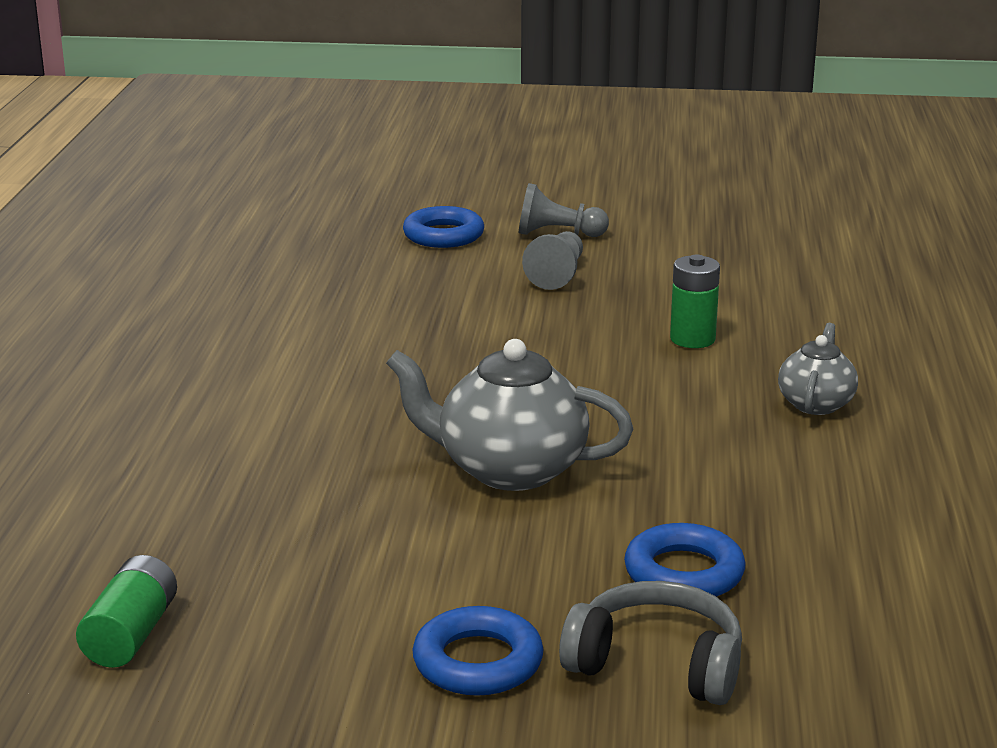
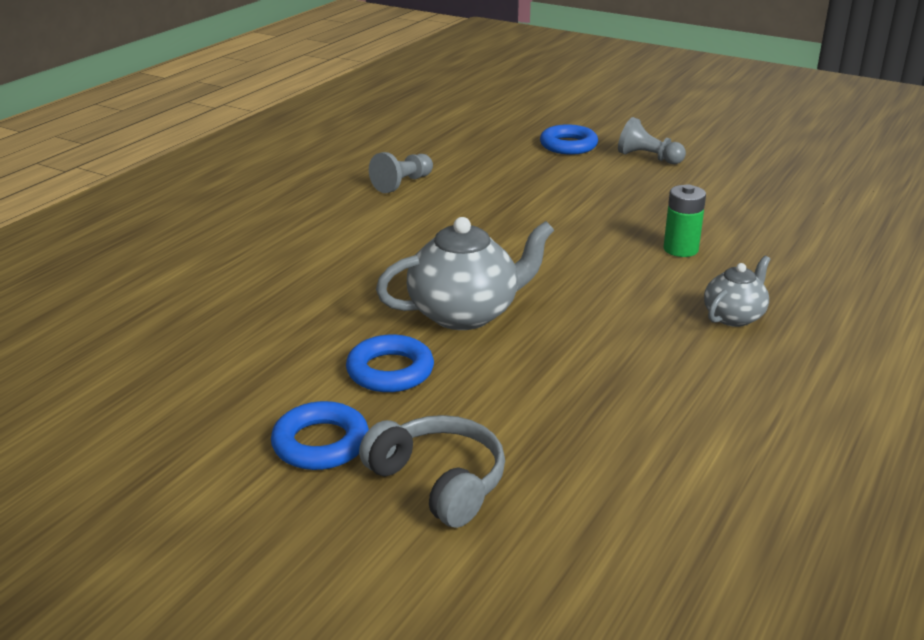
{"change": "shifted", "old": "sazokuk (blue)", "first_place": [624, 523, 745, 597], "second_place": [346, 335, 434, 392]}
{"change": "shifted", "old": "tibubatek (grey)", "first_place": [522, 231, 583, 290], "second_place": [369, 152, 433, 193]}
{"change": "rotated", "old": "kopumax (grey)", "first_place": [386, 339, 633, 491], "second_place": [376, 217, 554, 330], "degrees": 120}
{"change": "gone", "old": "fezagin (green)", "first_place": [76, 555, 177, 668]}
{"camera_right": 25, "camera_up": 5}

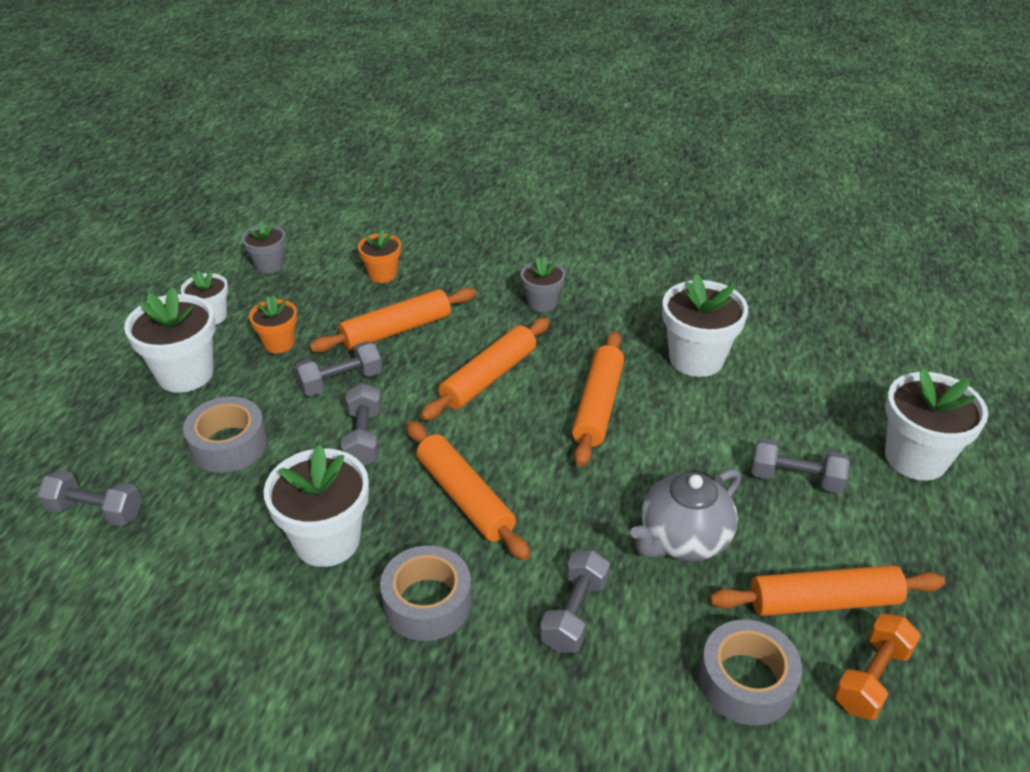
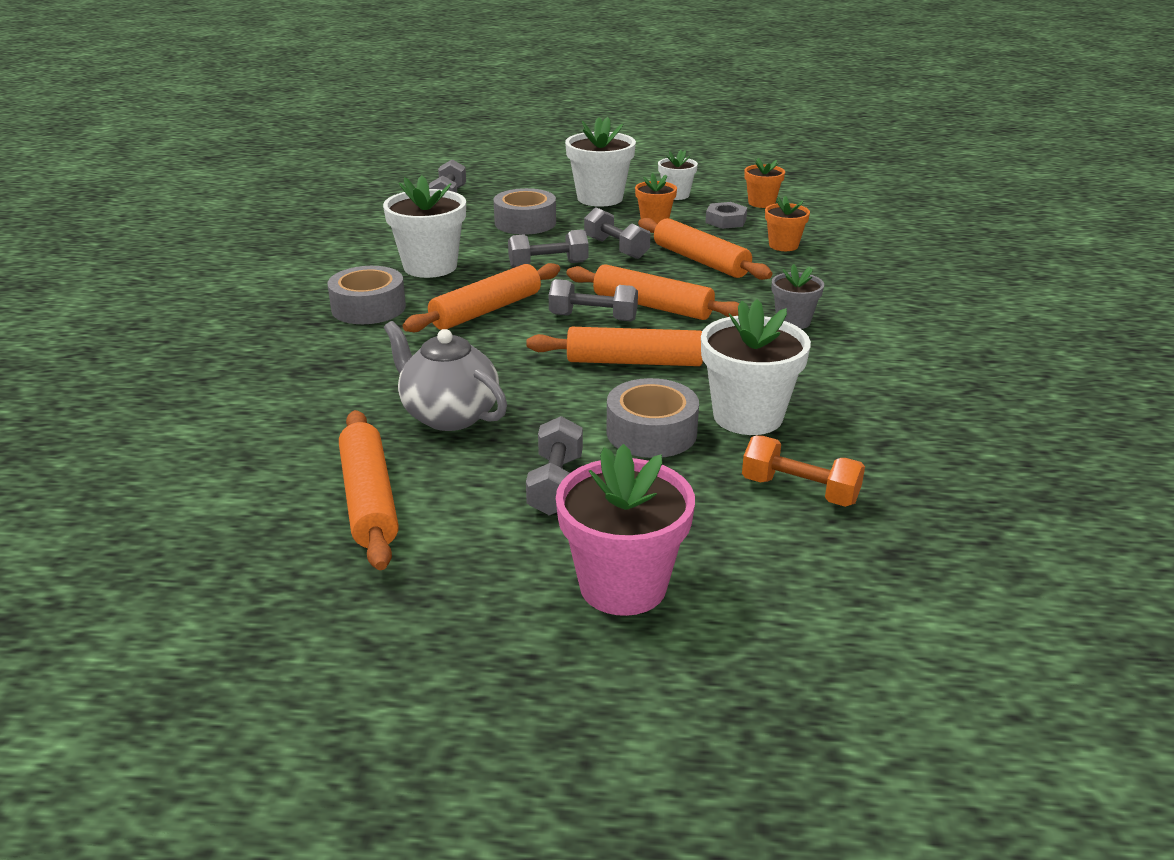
{"change": "shifted", "old": "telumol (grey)", "first_place": [540, 550, 610, 653], "second_place": [549, 279, 638, 321]}
{"change": "repainted", "old": "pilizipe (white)", "new": "pilizipe (pink)", "first_place": [885, 368, 988, 480], "second_place": [556, 444, 695, 616]}
{"change": "shifted", "old": "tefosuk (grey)", "first_place": [699, 619, 802, 726], "second_place": [606, 378, 699, 458]}
{"change": "new", "new": "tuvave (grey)", "second_place": [705, 202, 747, 229]}
{"change": "shifted", "old": "telumol (orange)", "first_place": [834, 613, 921, 720], "second_place": [742, 435, 865, 507]}
{"change": "repainted", "old": "pilizipe (grey)", "new": "pilizipe (orange)", "first_place": [242, 221, 286, 274], "second_place": [744, 158, 785, 208]}
{"camera_right": 80, "camera_up": -10}

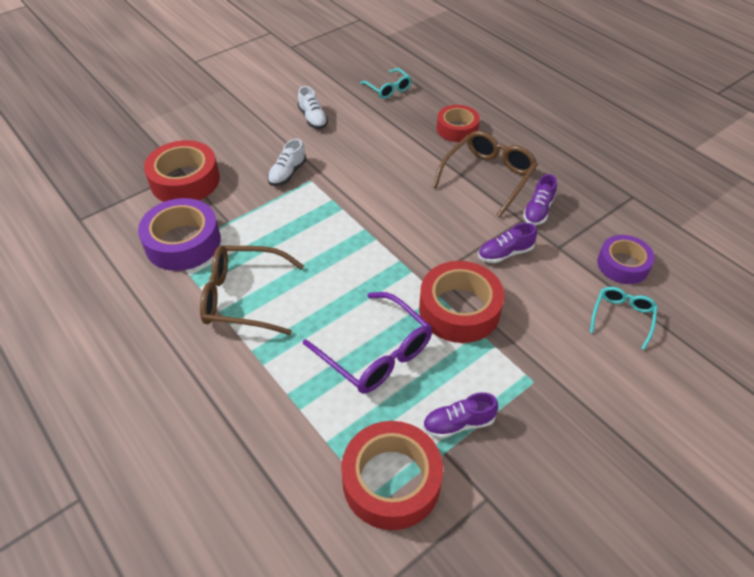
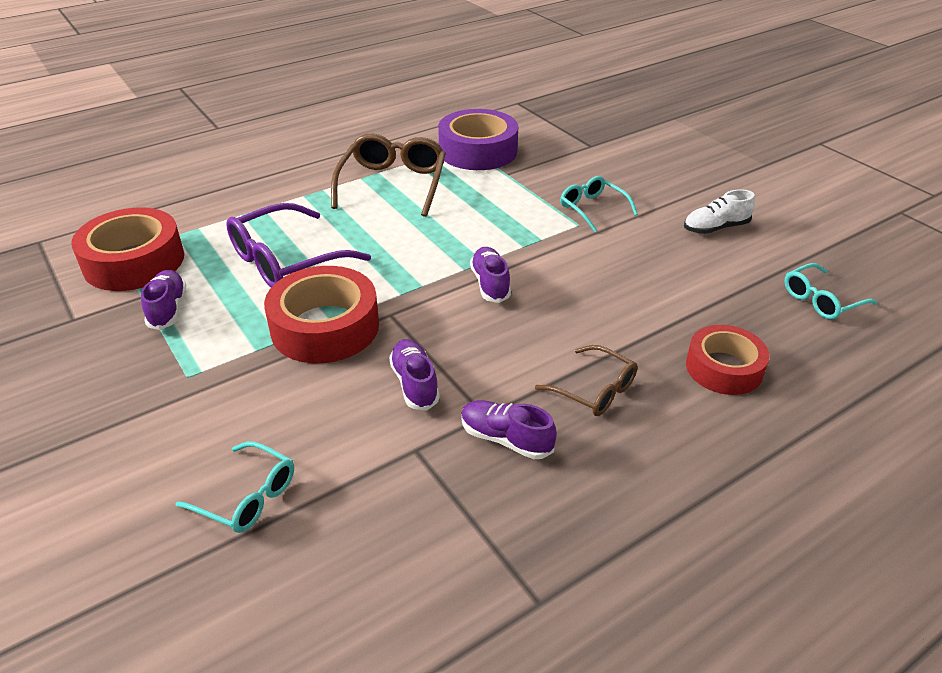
{"change": "new", "new": "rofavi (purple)", "second_place": [470, 247, 511, 303]}
{"change": "scaled", "old": "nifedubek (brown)", "first_place": [432, 131, 538, 217], "second_place": [535, 345, 638, 416], "factor": 0.58}
{"change": "swapped", "old": "rofavi (white)", "new": "nifedubek (turquoise)", "first_place": [267, 139, 306, 186], "second_place": [560, 176, 638, 232]}
{"change": "gone", "old": "tefosuk (red)", "first_place": [144, 140, 220, 202]}
{"change": "gone", "old": "tefosuk (purple)", "first_place": [597, 235, 655, 284]}
{"camera_right": 95, "camera_up": -10}

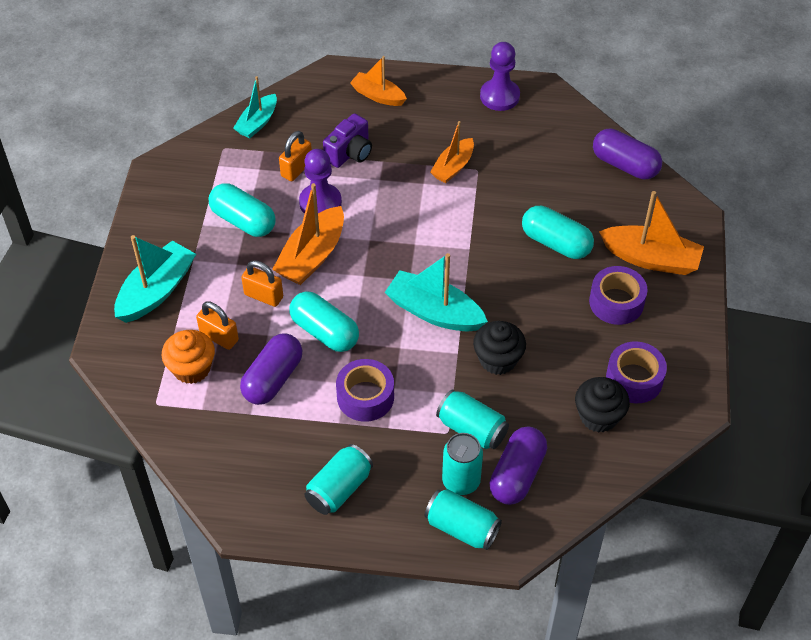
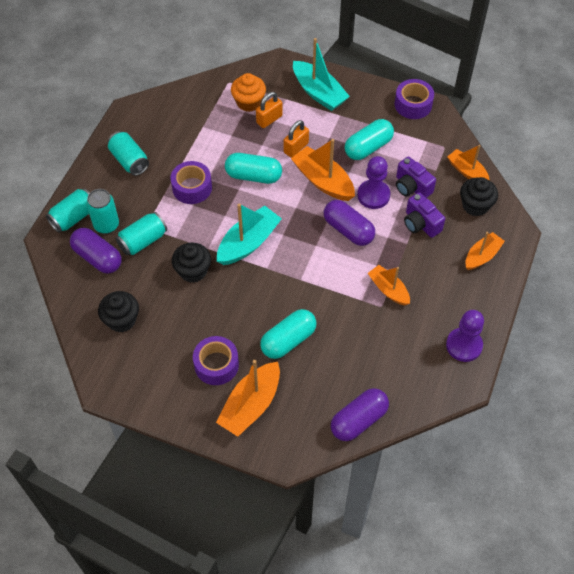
{"change": "rotated", "old": "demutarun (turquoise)", "first_place": [289, 292, 359, 352], "second_place": [225, 153, 282, 184], "degrees": 45}
{"change": "shifted", "old": "demutarun (purple)", "first_place": [240, 334, 303, 405], "second_place": [324, 200, 375, 246]}
{"change": "shifted", "old": "tefosuk (purple)", "first_place": [606, 342, 667, 403], "second_place": [395, 79, 434, 119]}
{"change": "swapped", "old": "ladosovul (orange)", "new": "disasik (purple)", "first_place": [279, 131, 312, 181], "second_place": [396, 156, 436, 198]}
{"change": "repainted", "old": "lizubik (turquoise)", "new": "lizubik (orange)", "first_place": [233, 76, 277, 138], "second_place": [447, 145, 490, 181]}
{"change": "new", "new": "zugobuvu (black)", "second_place": [460, 177, 498, 216]}
{"camera_right": 105, "camera_up": 5}

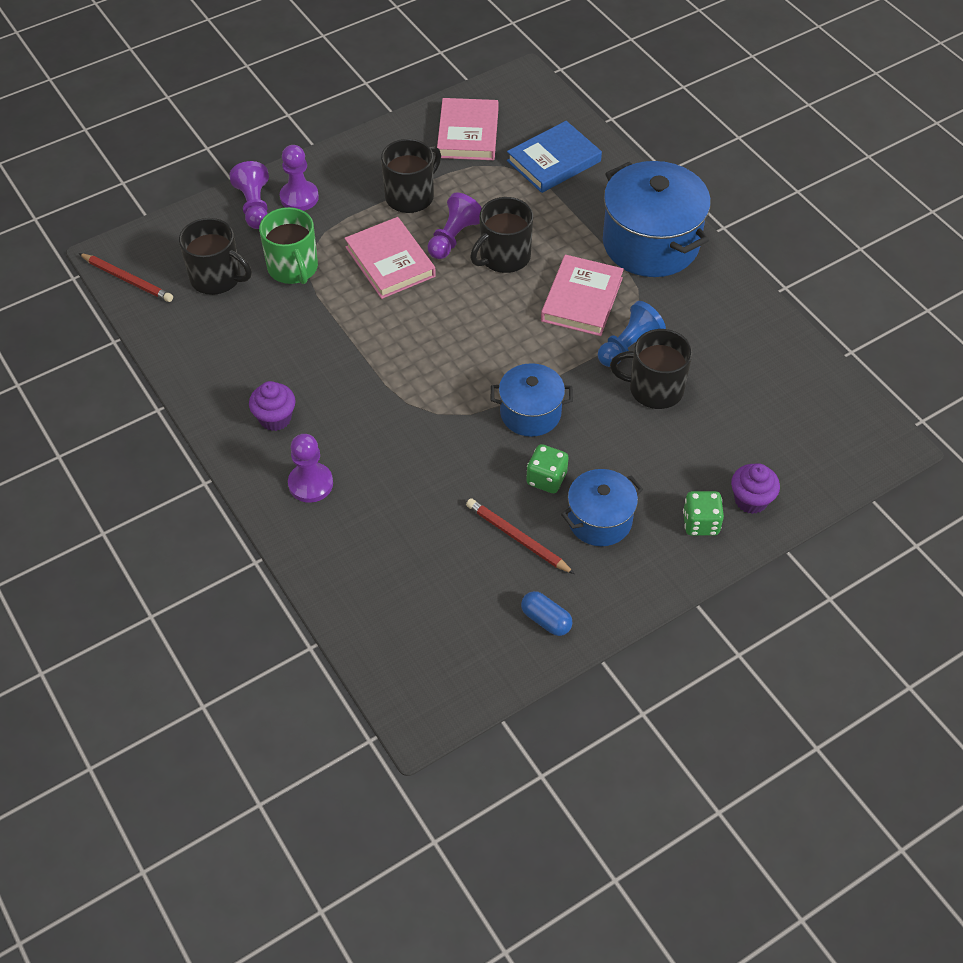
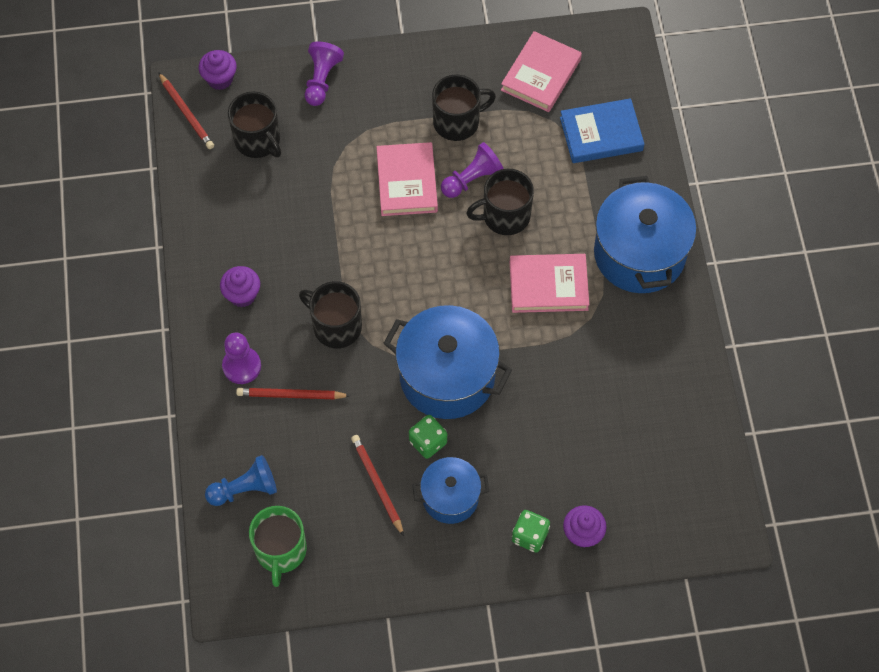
{"change": "new", "new": "zugobuvu (purple)", "second_place": [199, 50, 237, 90]}
{"change": "shifted", "old": "tibubatek (blue)", "first_place": [598, 301, 666, 367], "second_place": [205, 455, 277, 506]}
{"change": "new", "new": "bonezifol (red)", "second_place": [236, 388, 351, 399]}
{"change": "shifted", "old": "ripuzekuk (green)", "first_place": [259, 207, 318, 284], "second_place": [249, 506, 307, 587]}
{"change": "shifted", "old": "ripuzekuk (black)", "first_place": [610, 329, 692, 409], "second_place": [299, 281, 362, 348]}
{"change": "scaled", "old": "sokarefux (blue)", "first_place": [491, 363, 573, 437], "second_place": [383, 305, 512, 419], "factor": 1.74}
{"change": "rotated", "old": "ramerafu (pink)", "first_place": [541, 255, 624, 336], "second_place": [510, 254, 589, 313], "degrees": 45}
{"change": "gone", "old": "tibubatek (purple)", "first_place": [280, 145, 319, 211]}
{"change": "gone", "old": "demutarun (blue)", "first_place": [521, 591, 573, 636]}
{"camera_right": 25, "camera_up": 10}

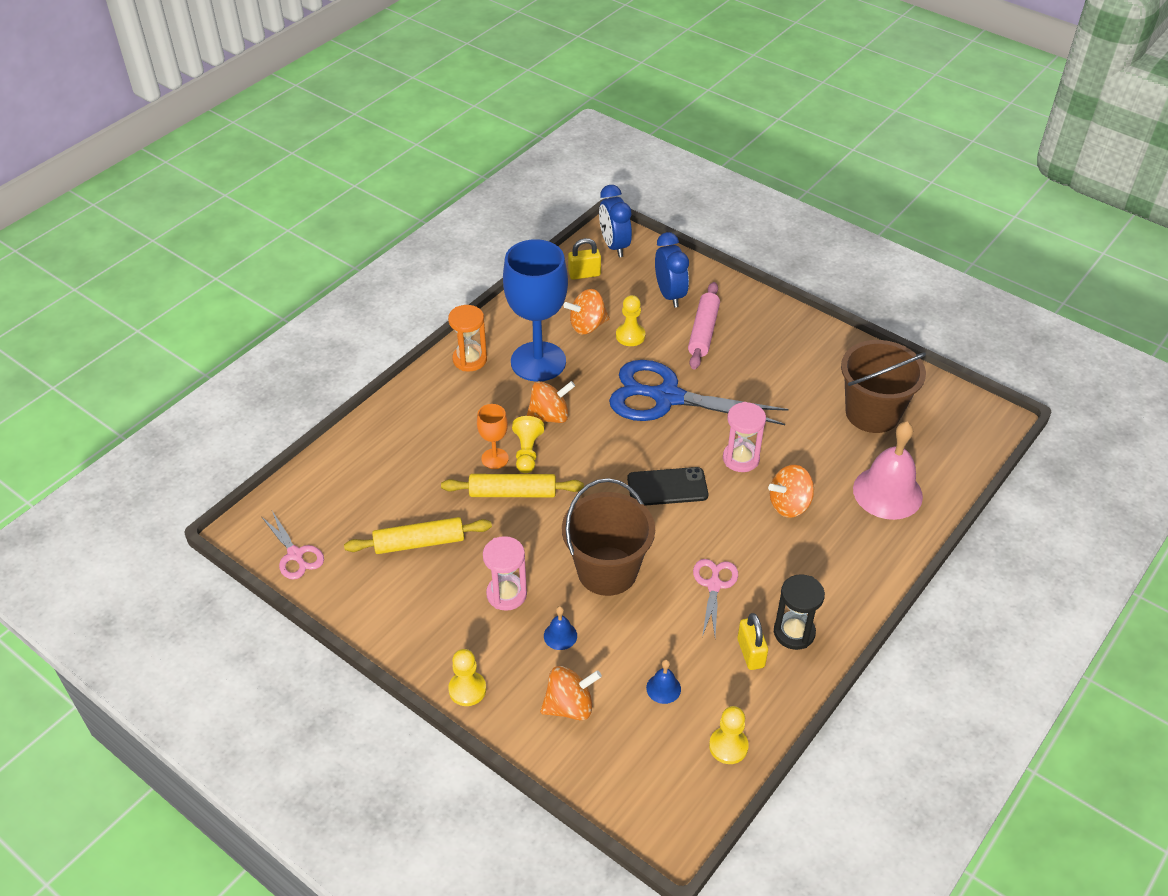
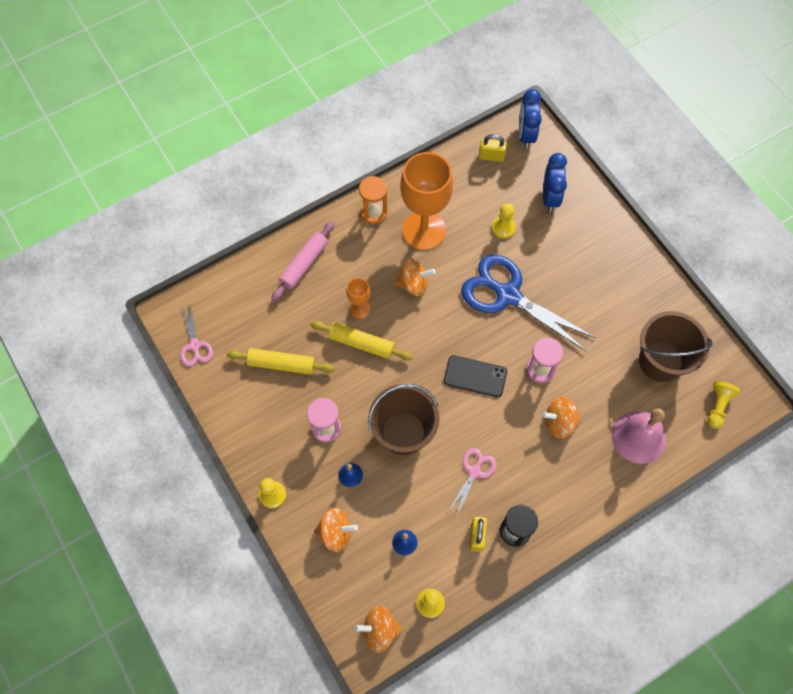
{"change": "shifted", "old": "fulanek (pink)", "first_place": [688, 282, 720, 369], "second_place": [271, 221, 335, 302]}
{"change": "shifted", "old": "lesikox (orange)", "first_place": [563, 289, 610, 335], "second_place": [354, 605, 403, 653]}
{"change": "repainted", "old": "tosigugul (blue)", "new": "tosigugul (orange)", "first_place": [503, 239, 568, 382], "second_place": [400, 152, 453, 250]}
{"change": "shifted", "old": "tibubatek (yellow)", "first_place": [512, 416, 544, 473], "second_place": [708, 381, 740, 429]}
{"camera_right": 20, "camera_up": 20}

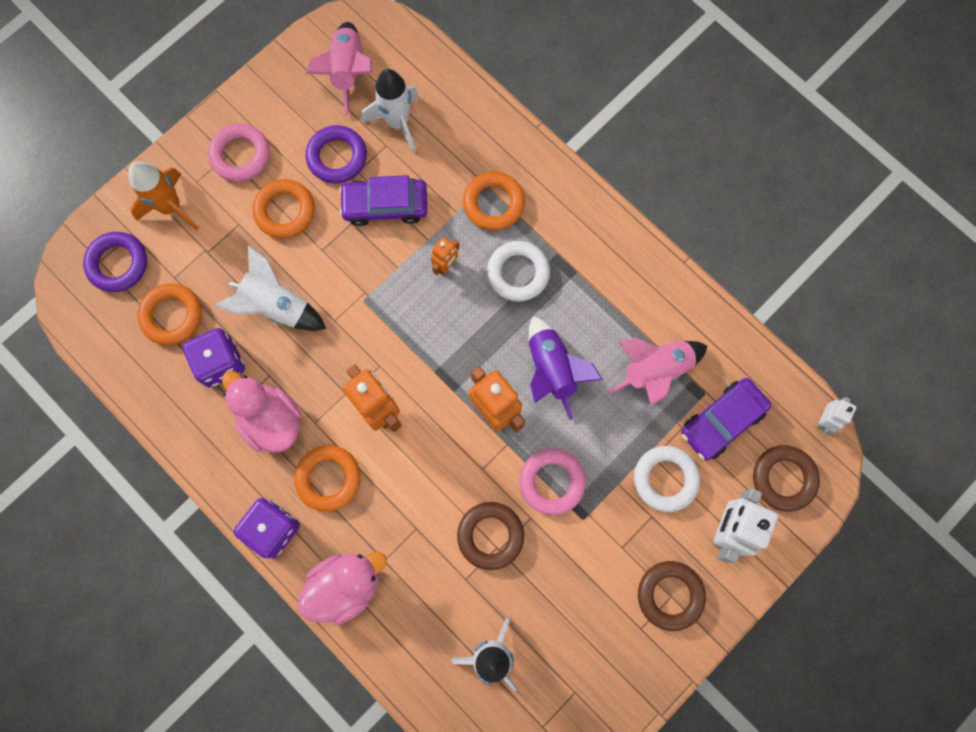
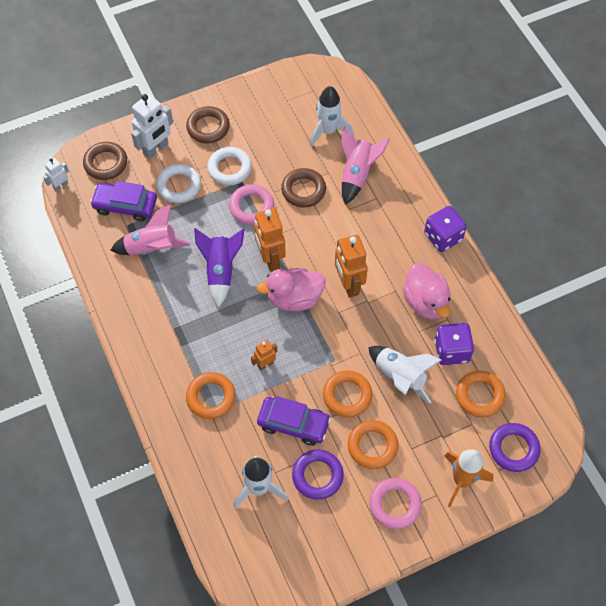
{"change": "rotated", "old": "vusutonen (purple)", "first_place": [681, 378, 771, 461], "second_place": [90, 181, 157, 222], "degrees": -150}
{"change": "shifted", "old": "sazokuk (white)", "first_place": [487, 241, 550, 302], "second_place": [207, 147, 252, 185]}
{"change": "shifted", "old": "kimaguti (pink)", "first_place": [298, 552, 387, 626], "second_place": [257, 268, 326, 311]}
{"change": "shifted", "old": "sazokuk (orange)", "first_place": [294, 445, 361, 512], "second_place": [323, 370, 373, 417]}
{"change": "shifted", "old": "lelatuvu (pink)", "first_place": [305, 22, 373, 116], "second_place": [341, 126, 390, 205]}
{"camera_right": -160, "camera_up": -15}

